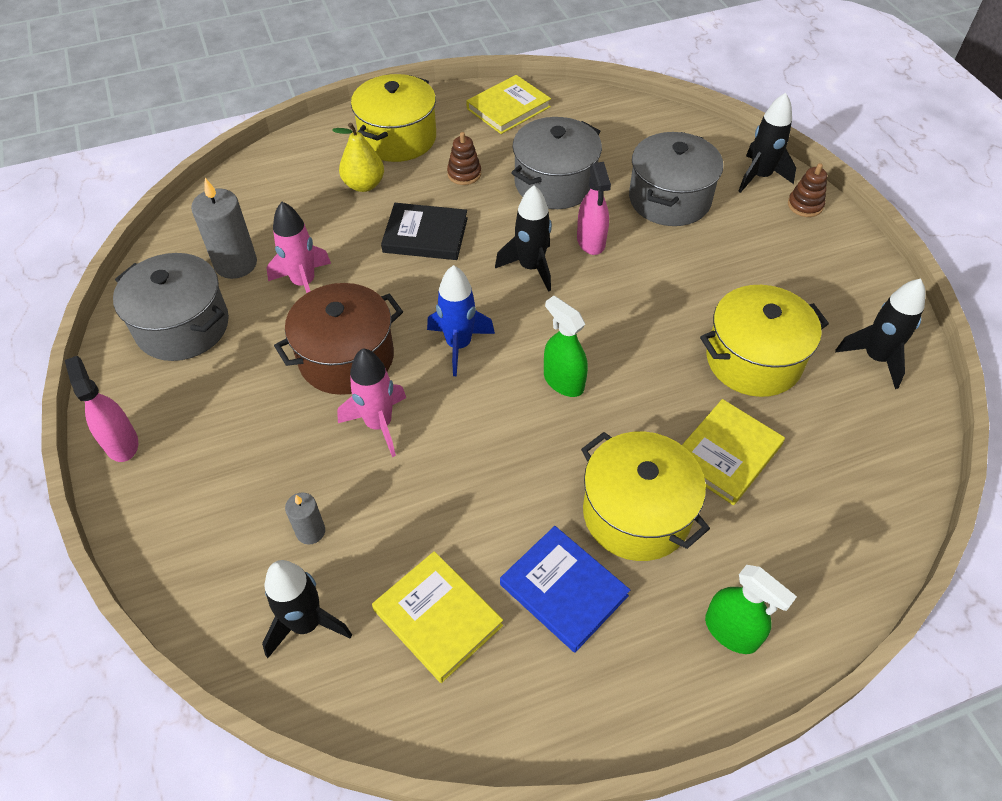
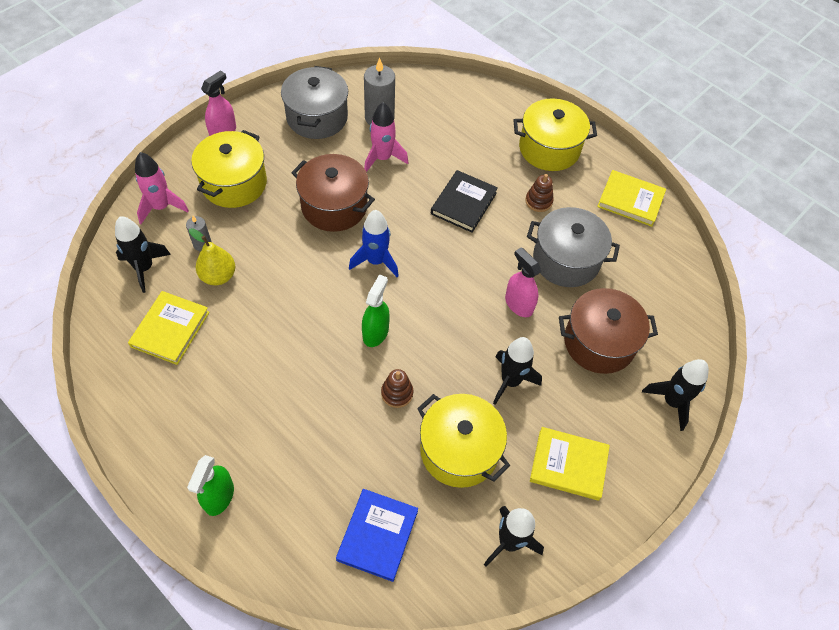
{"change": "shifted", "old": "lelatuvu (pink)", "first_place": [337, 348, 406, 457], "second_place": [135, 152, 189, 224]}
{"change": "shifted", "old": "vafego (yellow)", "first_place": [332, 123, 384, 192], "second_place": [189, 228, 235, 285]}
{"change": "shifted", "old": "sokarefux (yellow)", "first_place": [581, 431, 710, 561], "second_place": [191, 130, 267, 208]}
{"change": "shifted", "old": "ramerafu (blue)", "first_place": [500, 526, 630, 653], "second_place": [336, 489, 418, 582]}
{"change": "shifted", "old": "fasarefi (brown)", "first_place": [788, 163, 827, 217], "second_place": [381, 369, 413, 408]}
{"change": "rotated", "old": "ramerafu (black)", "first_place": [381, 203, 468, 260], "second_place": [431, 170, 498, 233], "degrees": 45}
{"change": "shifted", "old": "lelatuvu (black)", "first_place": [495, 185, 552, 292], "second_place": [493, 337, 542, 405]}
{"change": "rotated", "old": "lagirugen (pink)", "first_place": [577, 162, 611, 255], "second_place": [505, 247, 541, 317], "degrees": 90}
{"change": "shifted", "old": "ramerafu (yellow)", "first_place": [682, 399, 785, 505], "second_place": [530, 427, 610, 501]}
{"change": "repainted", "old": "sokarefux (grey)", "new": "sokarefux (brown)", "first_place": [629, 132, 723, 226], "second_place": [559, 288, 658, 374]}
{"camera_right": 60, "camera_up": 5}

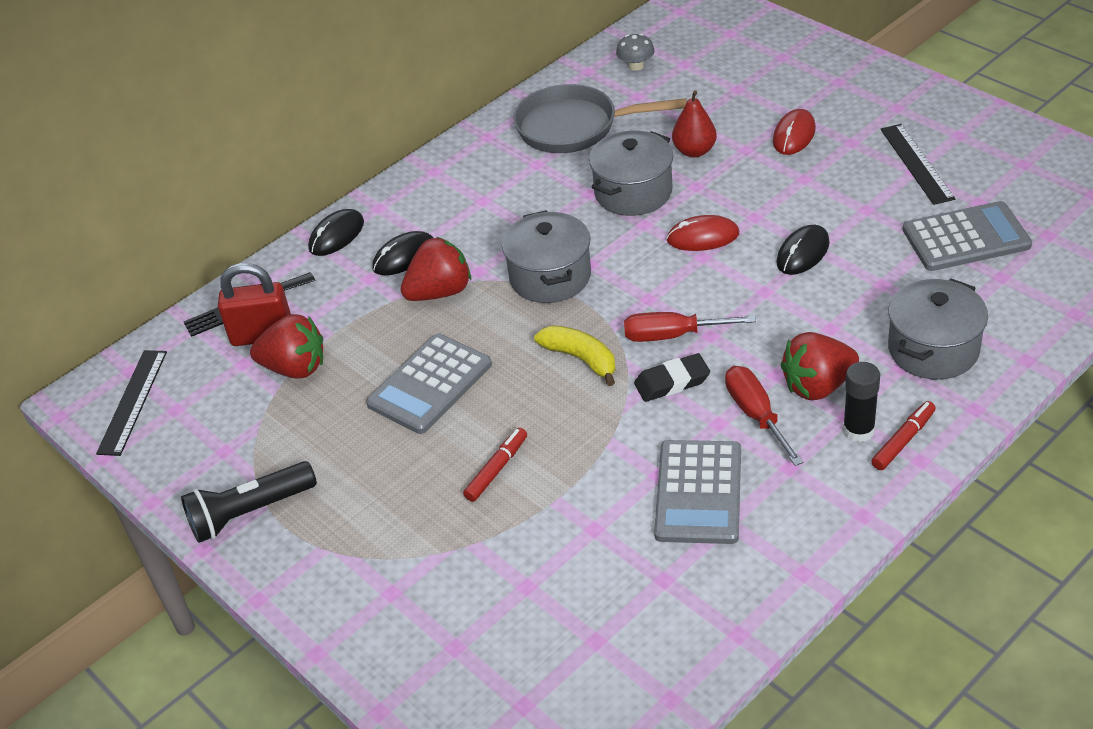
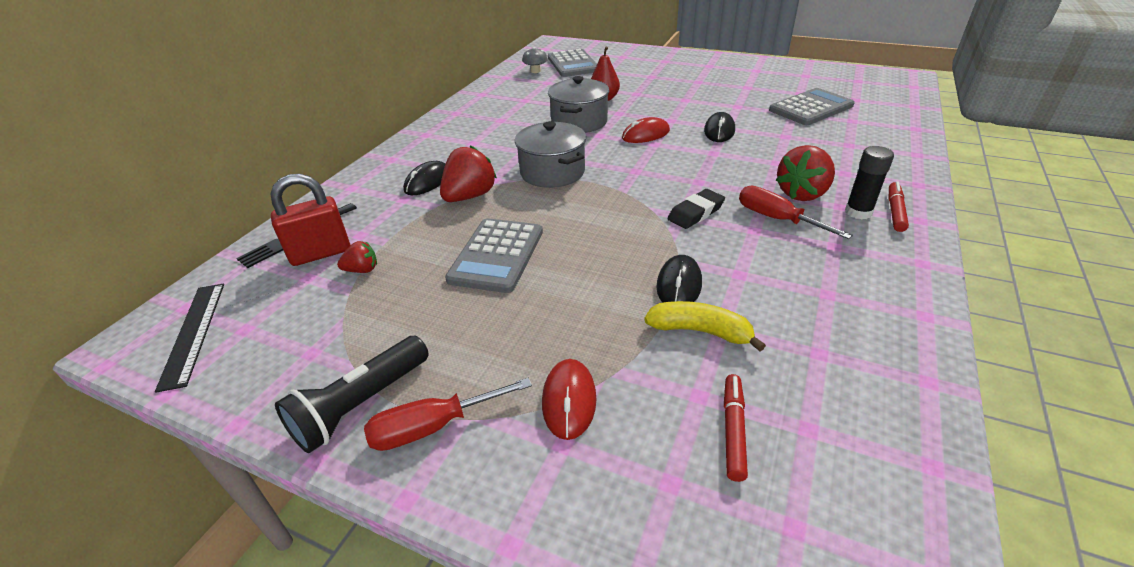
{"change": "scaled", "old": "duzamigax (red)", "first_place": [250, 314, 323, 378], "second_place": [337, 241, 377, 273], "factor": 0.53}
{"change": "shifted", "old": "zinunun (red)", "first_place": [624, 312, 756, 342], "second_place": [364, 378, 532, 451]}
{"change": "shifted", "old": "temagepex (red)", "first_place": [773, 109, 816, 155], "second_place": [542, 359, 596, 440]}
{"change": "shifted", "old": "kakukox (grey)", "first_place": [654, 440, 741, 544], "second_place": [548, 49, 597, 77]}
{"change": "shifted", "old": "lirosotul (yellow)", "first_place": [534, 325, 616, 386], "second_place": [644, 301, 766, 351]}
{"change": "shifted", "old": "temagepex (black)", "first_place": [308, 209, 364, 256], "second_place": [656, 255, 702, 303]}
{"change": "shifted", "old": "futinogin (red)", "first_place": [463, 428, 527, 502], "second_place": [724, 374, 748, 482]}
{"change": "gone", "old": "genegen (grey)", "first_place": [514, 84, 687, 153]}
{"change": "gone", "old": "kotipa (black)", "first_place": [881, 124, 955, 205]}
{"change": "gone", "old": "sokarefux (grey)", "first_place": [888, 278, 988, 380]}
{"camera_right": -25, "camera_up": -5}

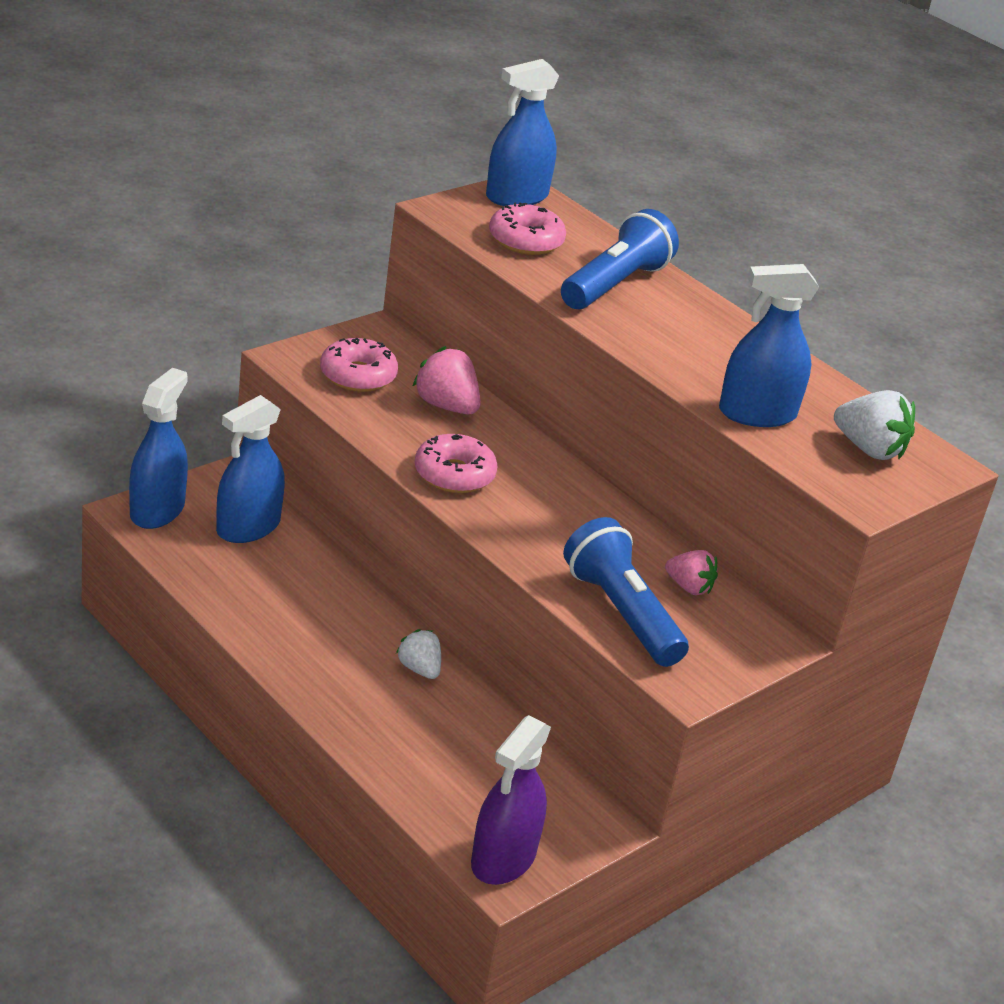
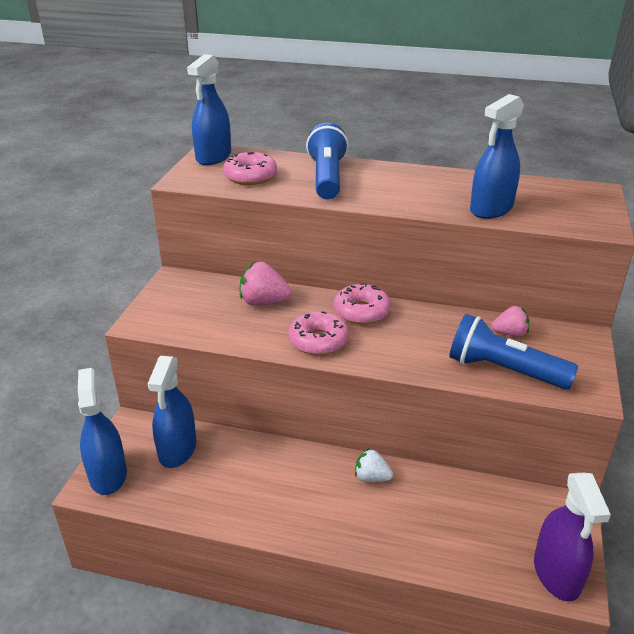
{"change": "shifted", "old": "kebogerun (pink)", "first_place": [320, 338, 398, 392], "second_place": [334, 283, 391, 324]}
{"change": "gone", "old": "duzamigax (white)", "first_place": [834, 390, 915, 460]}
{"camera_right": -30, "camera_up": 0}

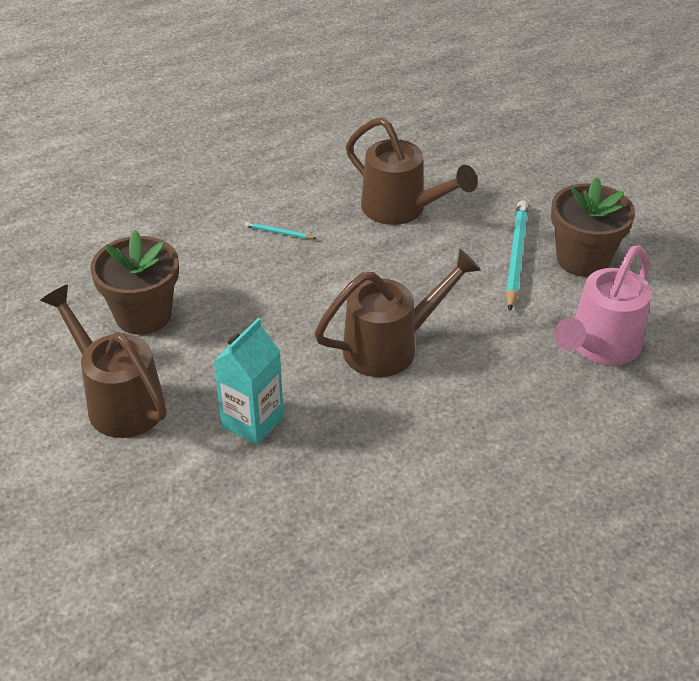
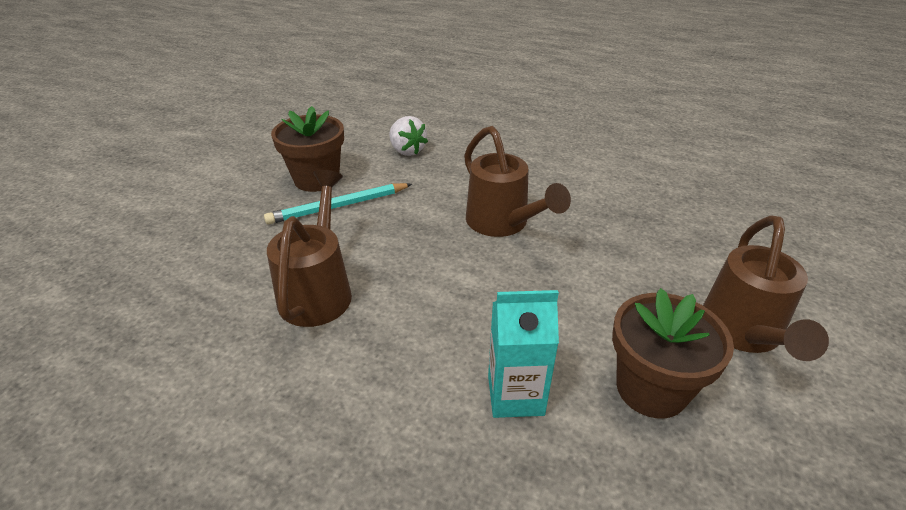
{"change": "swapped", "old": "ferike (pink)", "new": "duzamigax (white)", "first_place": [554, 245, 651, 366], "second_place": [389, 116, 428, 156]}
{"change": "rotated", "old": "ferike (brown)", "first_place": [314, 249, 481, 377], "second_place": [464, 126, 571, 237], "degrees": -150}
{"change": "shifted", "old": "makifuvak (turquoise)", "first_place": [213, 318, 284, 445], "second_place": [488, 290, 559, 418]}
{"change": "gone", "old": "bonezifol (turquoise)", "first_place": [245, 222, 317, 239]}
{"camera_right": -125, "camera_up": -5}

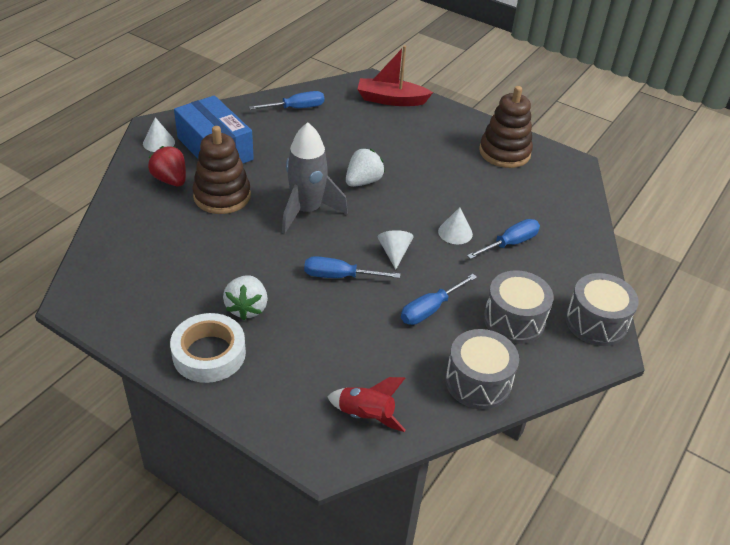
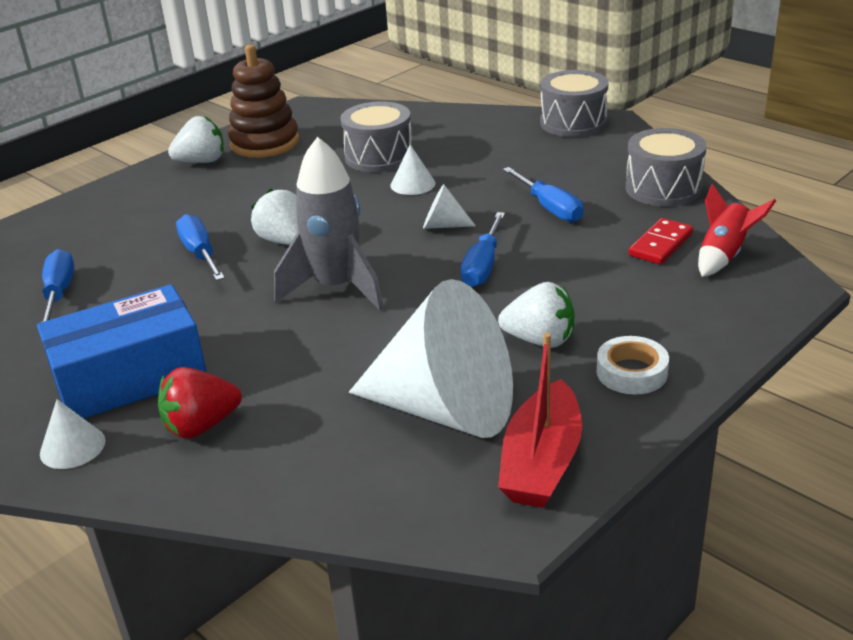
{"change": "new", "new": "duzamigax (white)", "second_place": [168, 116, 224, 163]}
{"change": "shifted", "old": "zinunun (blue)", "first_place": [467, 219, 540, 259], "second_place": [176, 214, 225, 281]}
{"change": "shifted", "old": "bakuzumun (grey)", "first_place": [484, 270, 554, 344], "second_place": [341, 101, 413, 172]}
{"change": "new", "new": "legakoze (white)", "second_place": [349, 279, 513, 438]}
{"change": "shifted", "old": "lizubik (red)", "first_place": [357, 45, 433, 106], "second_place": [498, 333, 582, 508]}
{"change": "scaled", "old": "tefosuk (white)", "first_place": [170, 313, 246, 383], "second_place": [597, 336, 669, 395], "factor": 0.65}
{"change": "new", "new": "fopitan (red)", "second_place": [629, 218, 693, 264]}
{"change": "gone", "old": "fasarefi (brown)", "first_place": [192, 126, 251, 214]}
{"camera_right": -75, "camera_up": -10}

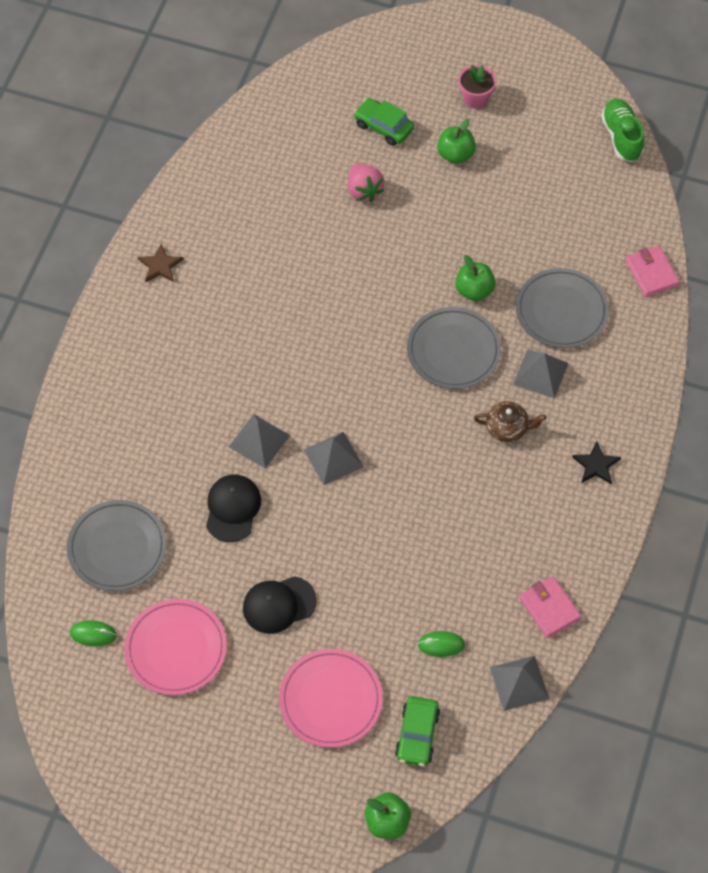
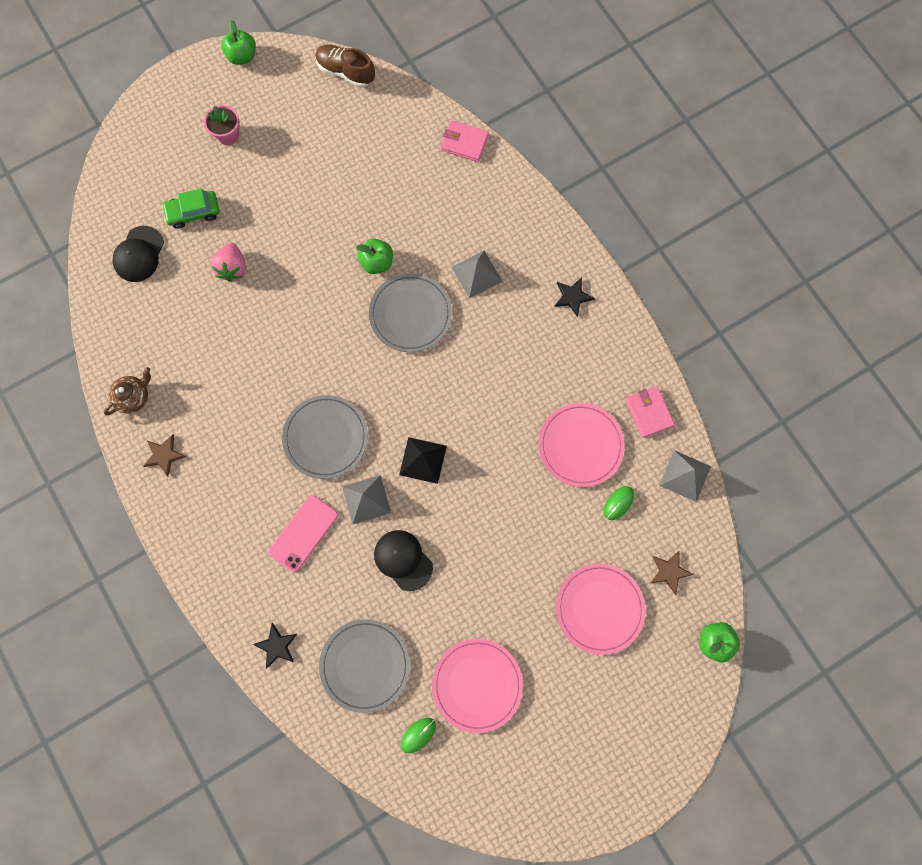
{"change": "shifted", "old": "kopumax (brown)", "first_place": [474, 401, 547, 442], "second_place": [104, 367, 151, 415]}
{"change": "shifted", "old": "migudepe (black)", "first_place": [243, 576, 317, 634], "second_place": [113, 226, 164, 282]}
{"change": "rotated", "old": "duzamigax (pink)", "first_place": [348, 164, 384, 202], "second_place": [211, 243, 246, 282], "degrees": 75}
{"change": "shifted", "old": "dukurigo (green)", "first_place": [437, 119, 476, 164], "second_place": [221, 20, 256, 65]}
{"change": "new", "new": "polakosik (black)", "second_place": [253, 623, 297, 669]}
{"change": "new", "new": "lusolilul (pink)", "second_place": [268, 495, 338, 572]}
{"change": "shifted", "old": "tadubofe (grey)", "first_place": [516, 268, 609, 348], "second_place": [282, 395, 368, 479]}
{"change": "repainted", "old": "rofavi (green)", "new": "rofavi (brown)", "first_place": [601, 99, 644, 162], "second_place": [316, 44, 375, 87]}
{"change": "repainted", "old": "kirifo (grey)", "new": "kirifo (black)", "first_place": [304, 432, 364, 485], "second_place": [399, 437, 447, 484]}
{"change": "new", "new": "tadubofe (pink)", "second_place": [538, 403, 625, 487]}
{"change": "rotated", "old": "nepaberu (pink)", "first_place": [519, 576, 581, 638], "second_place": [625, 386, 675, 438], "degrees": 60}
{"change": "swapped", "old": "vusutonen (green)", "new": "polakosik (brown)", "first_place": [395, 696, 440, 766], "second_place": [651, 551, 694, 595]}
{"camera_right": -50, "camera_up": 15}

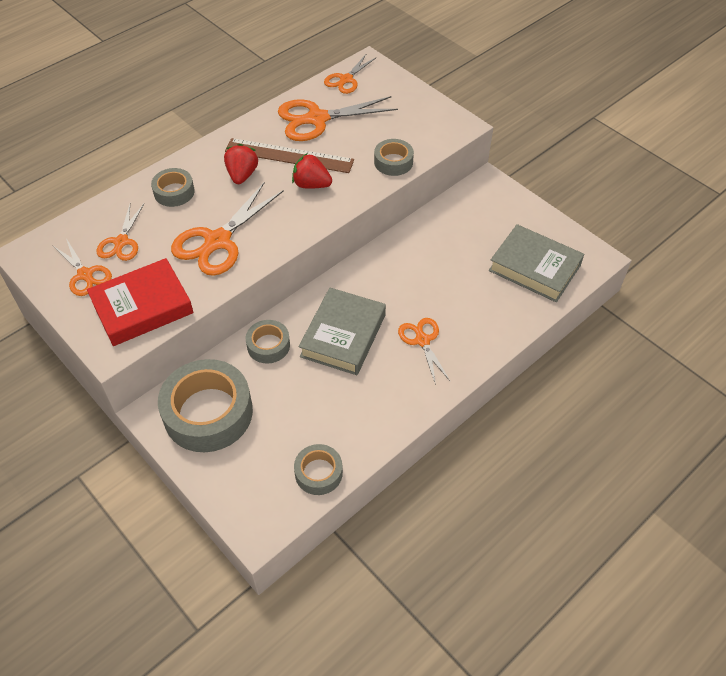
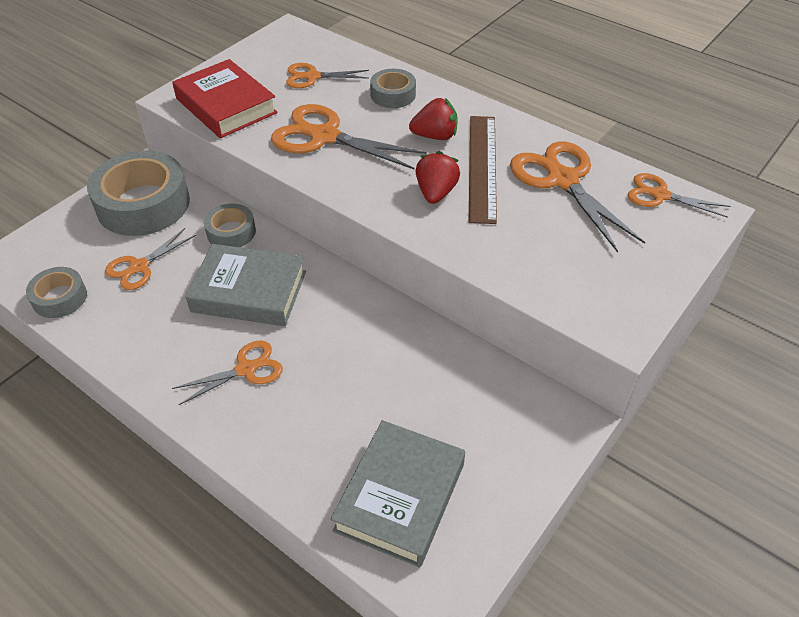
{"change": "shifted", "old": "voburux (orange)", "first_place": [52, 238, 112, 296], "second_place": [105, 228, 196, 290]}
{"change": "gone", "old": "tefosuk (grey)", "first_place": [374, 139, 414, 176]}
{"camera_right": 80, "camera_up": -5}

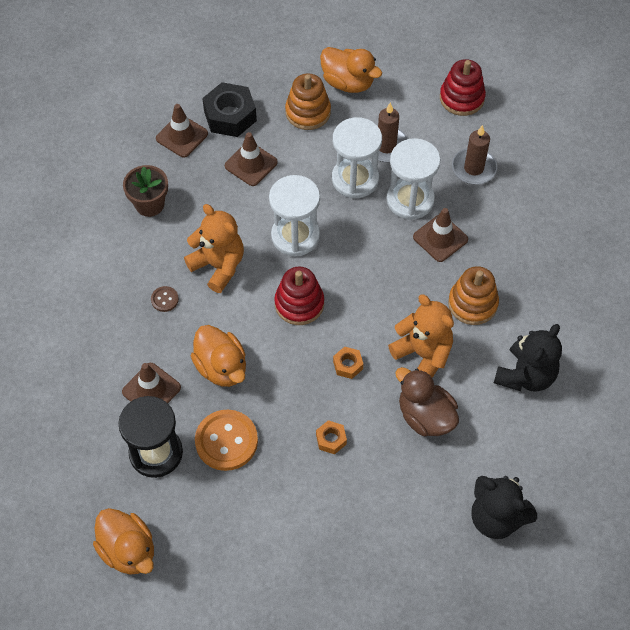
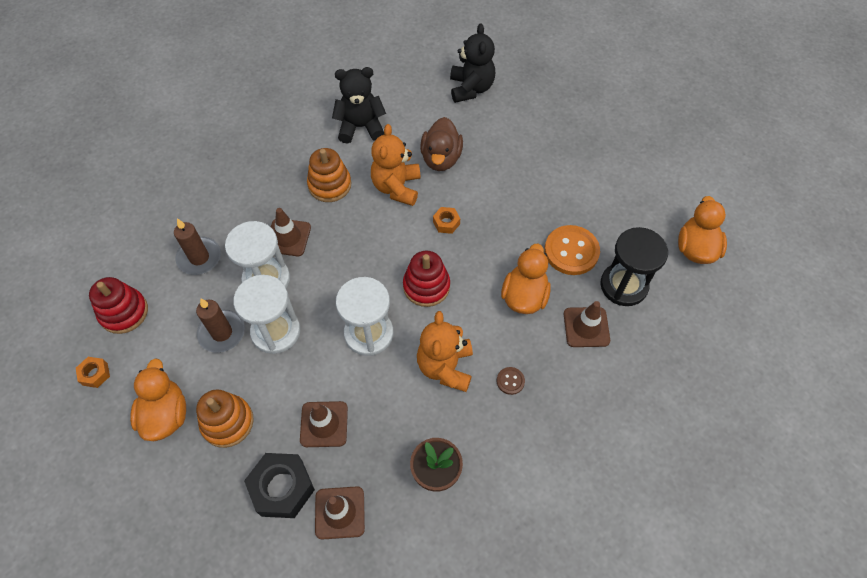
{"change": "shifted", "old": "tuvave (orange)", "first_place": [316, 420, 347, 454], "second_place": [76, 357, 110, 388]}
{"camera_right": -130, "camera_up": 0}

